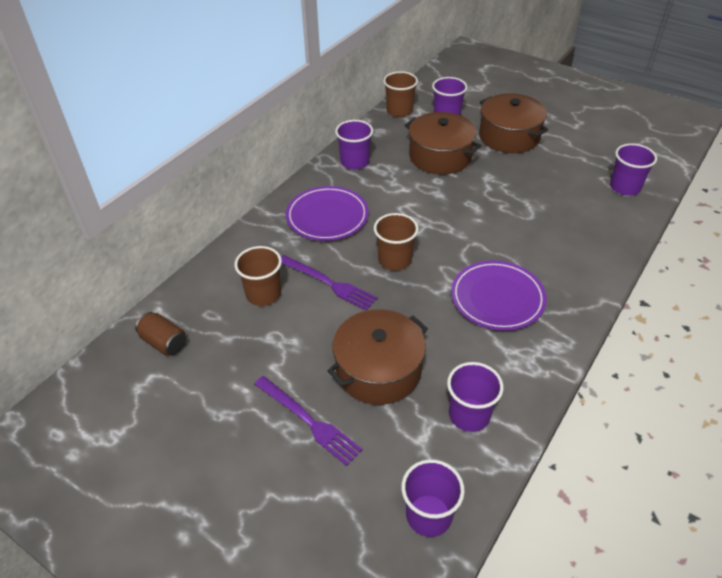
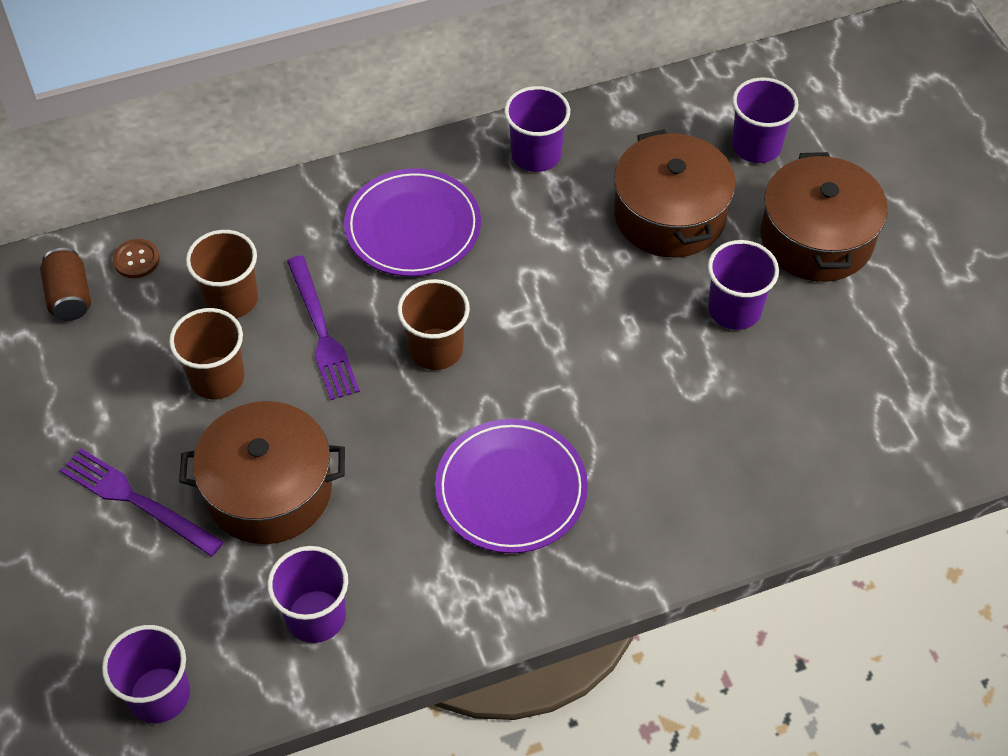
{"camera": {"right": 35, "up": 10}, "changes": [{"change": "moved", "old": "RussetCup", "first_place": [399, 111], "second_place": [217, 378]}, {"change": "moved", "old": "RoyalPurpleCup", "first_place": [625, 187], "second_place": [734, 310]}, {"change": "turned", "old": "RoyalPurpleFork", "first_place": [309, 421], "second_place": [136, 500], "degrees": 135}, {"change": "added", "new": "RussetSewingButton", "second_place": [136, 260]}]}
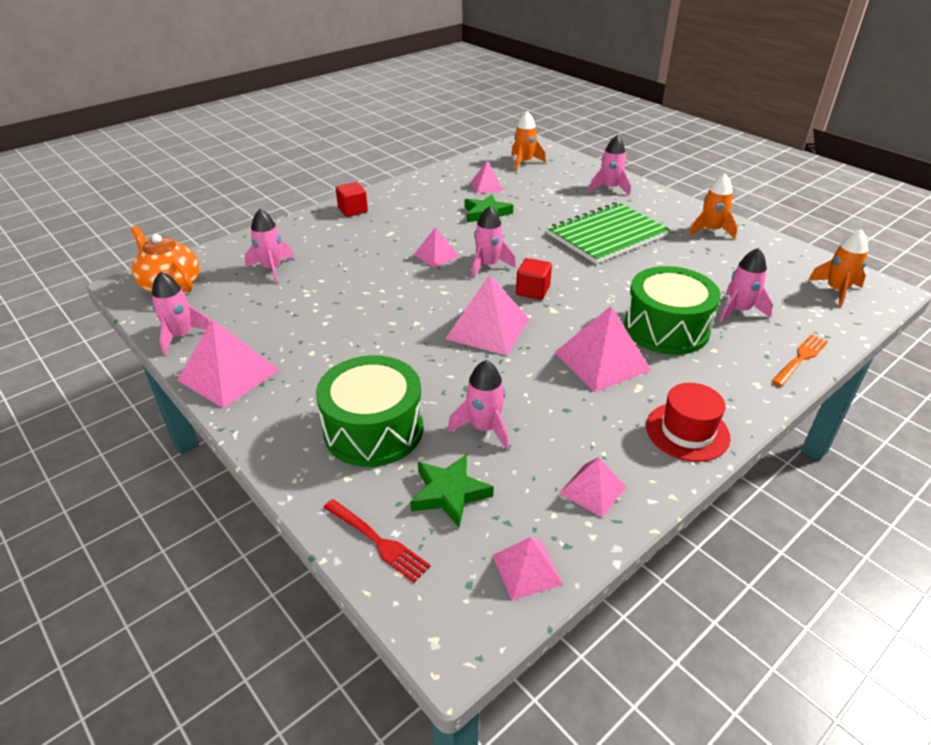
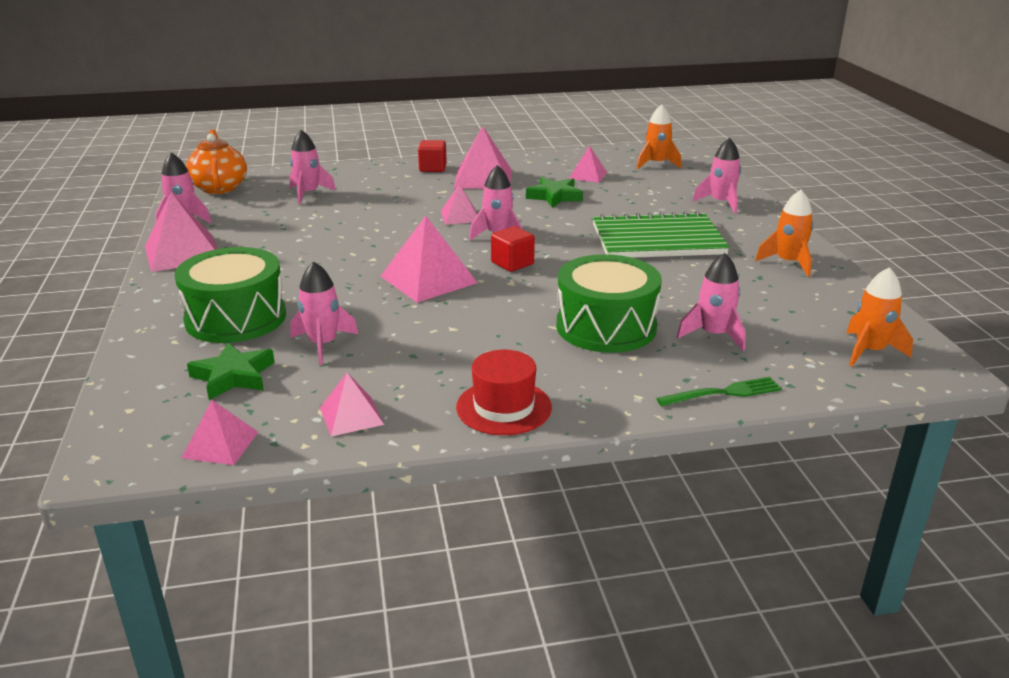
{"camera": {"right": 30, "up": -10}, "changes": [{"change": "moved", "old": "RosePinkSolidPyramid", "first_place": [602, 361], "second_place": [483, 178]}, {"change": "recoloured", "old": "OrangeColouredFork", "new": "GreenFork", "first_place": [800, 359], "second_place": [723, 393]}, {"change": "removed", "old": "RedFork", "first_place": [377, 541]}]}
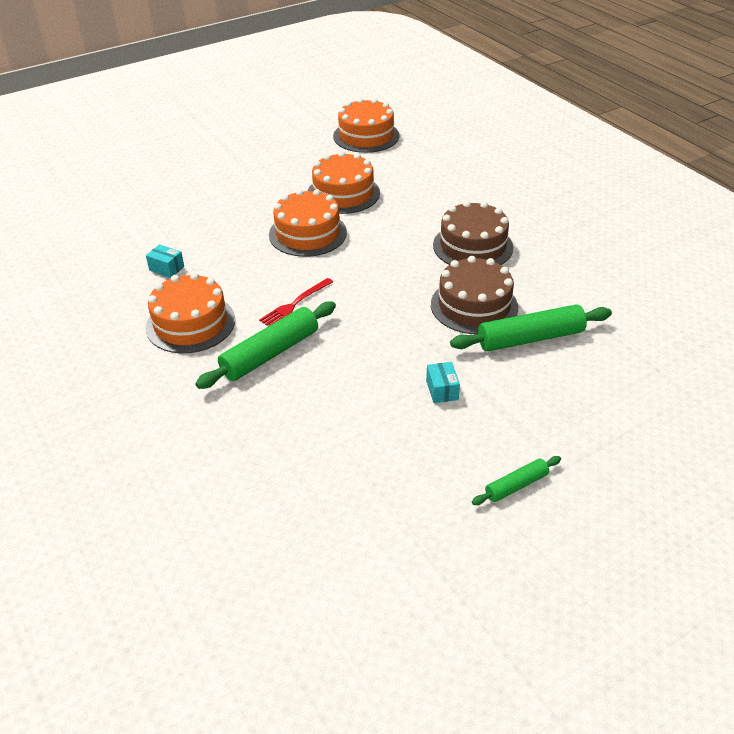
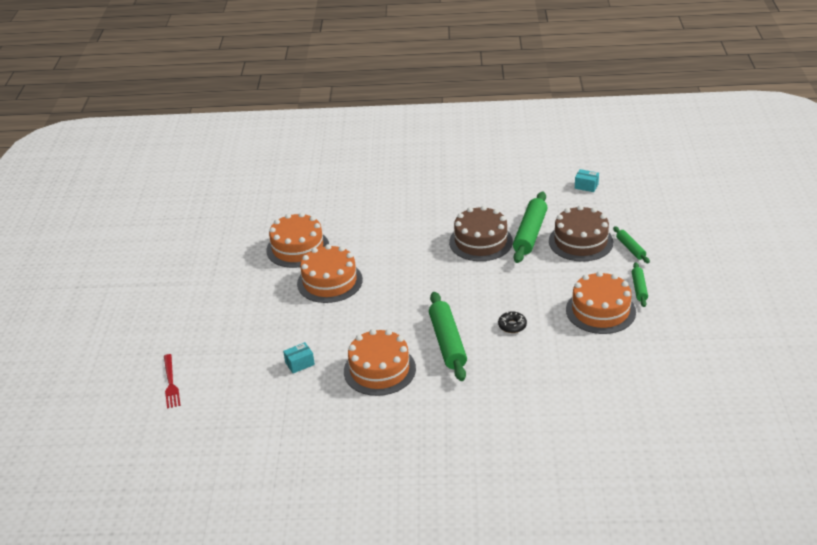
{"camera": {"right": -55, "up": -5}, "changes": [{"change": "moved", "old": "OrangeColouredGateau", "first_place": [366, 136], "second_place": [600, 311]}, {"change": "moved", "old": "RussetGateau", "first_place": [472, 246], "second_place": [580, 241]}, {"change": "moved", "old": "RedFork", "first_place": [295, 304], "second_place": [170, 383]}, {"change": "moved", "old": "TurquoisePackage", "first_place": [442, 390], "second_place": [586, 186]}, {"change": "added", "new": "GreenRollingPin", "second_place": [630, 248]}, {"change": "added", "new": "BlackGlazedDonut", "second_place": [512, 326]}]}
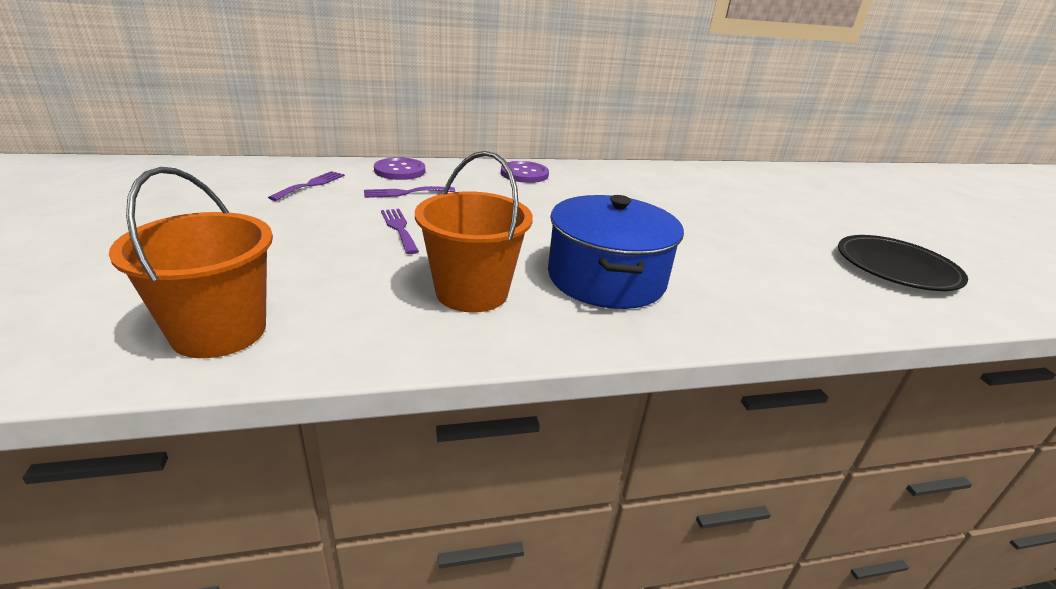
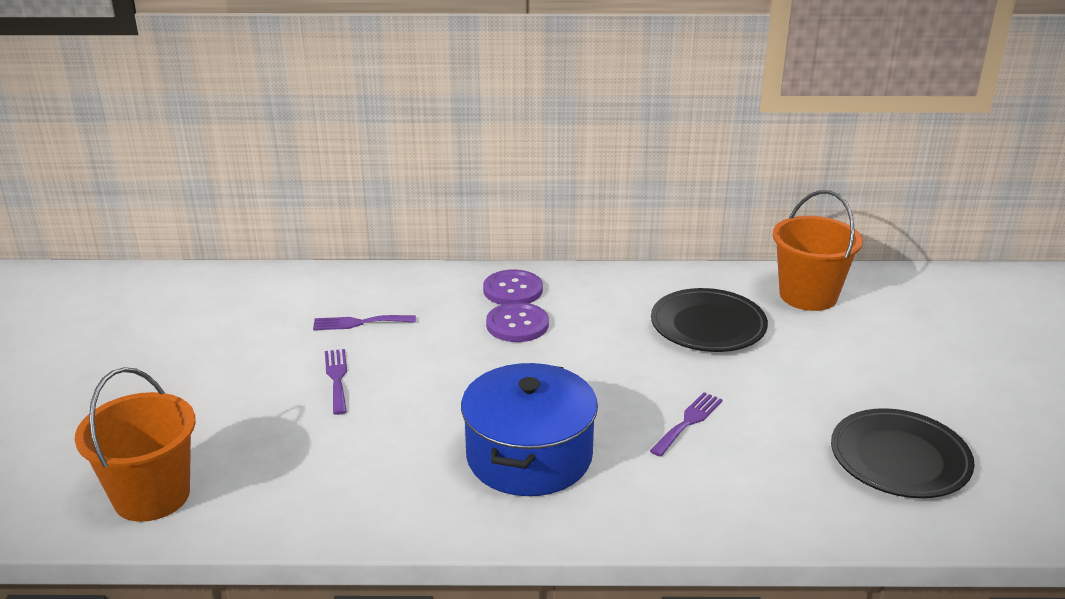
{"camera": {"right": 15, "up": 0}, "changes": [{"change": "moved", "old": "OrangeColouredSandBucket", "first_place": [472, 292], "second_place": [808, 295]}, {"change": "moved", "old": "RoyalPurpleSewingButton", "first_place": [400, 171], "second_place": [517, 324]}, {"change": "moved", "old": "RoyalPurpleFork", "first_place": [311, 185], "second_place": [688, 422]}, {"change": "added", "new": "BlackFlatDish", "second_place": [708, 326]}]}
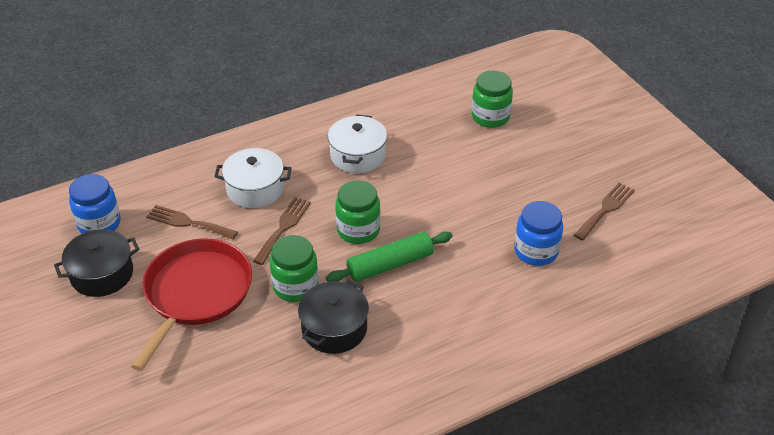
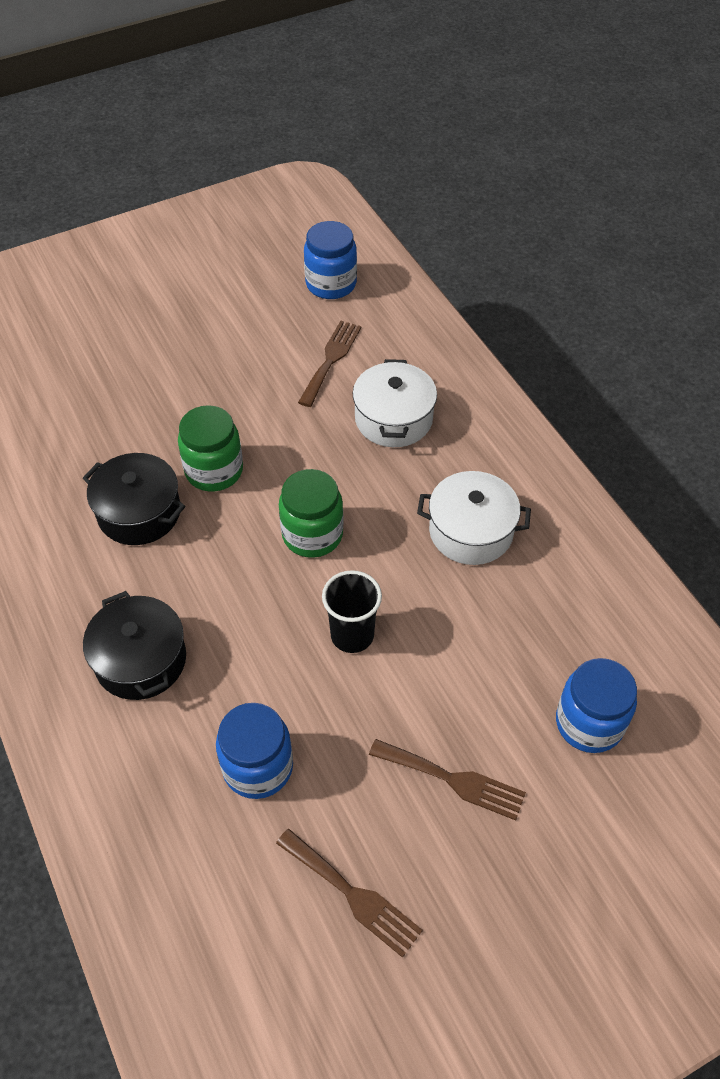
{"camera": {"right": 90, "up": 10}, "changes": [{"change": "recoloured", "old": "GreenPreserveJar", "new": "BluePreserveJar", "first_place": [490, 117], "second_place": [589, 723]}, {"change": "moved", "old": "RussetFork", "first_place": [283, 227], "second_place": [453, 780]}, {"change": "moved", "old": "BlackPot", "first_place": [102, 274], "second_place": [141, 660]}, {"change": "removed", "old": "GreenRollingPin", "first_place": [390, 265]}, {"change": "removed", "old": "RedSkillet", "first_place": [196, 293]}, {"change": "added", "new": "BlackCup", "second_place": [352, 635]}]}
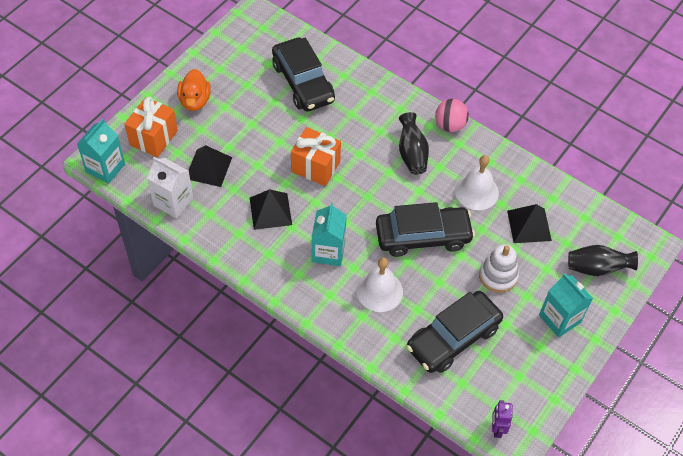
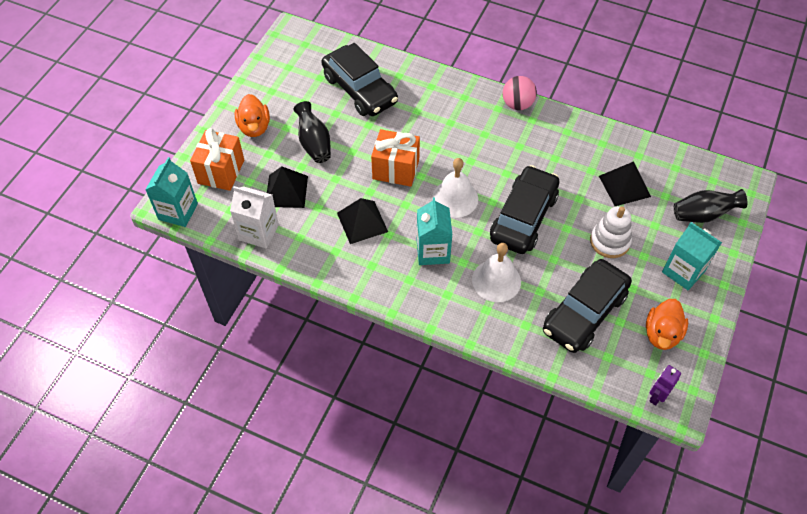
{"camera": {"right": -10, "up": 0}, "changes": [{"change": "moved", "old": "BlackVase", "first_place": [412, 153], "second_place": [314, 143]}, {"change": "moved", "old": "WhiteHandBell", "first_place": [476, 191], "second_place": [455, 198]}, {"change": "turned", "old": "BlackAutomobile", "first_place": [423, 236], "second_place": [523, 217], "degrees": -45}, {"change": "turned", "old": "RoyalPurpleRobotFigure", "first_place": [497, 429], "second_place": [657, 396], "degrees": 45}, {"change": "added", "new": "OrangeColouredToyDuck", "second_place": [662, 334]}]}
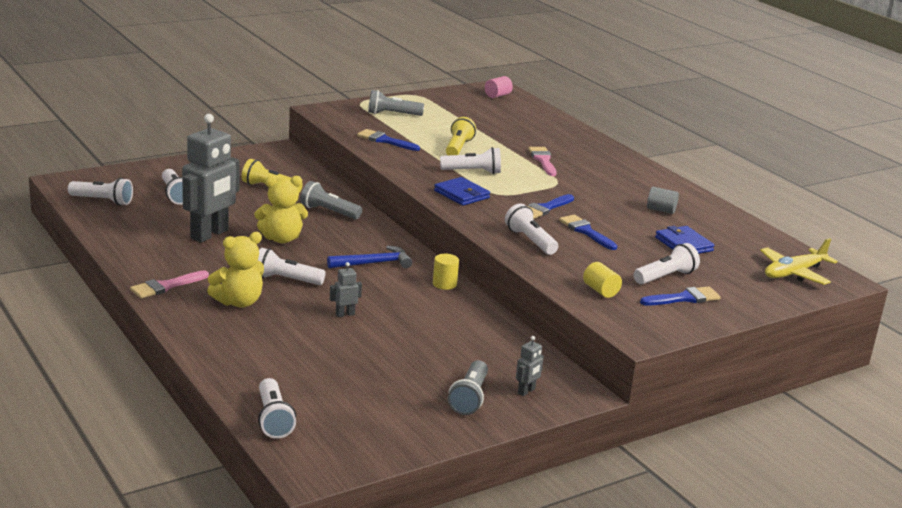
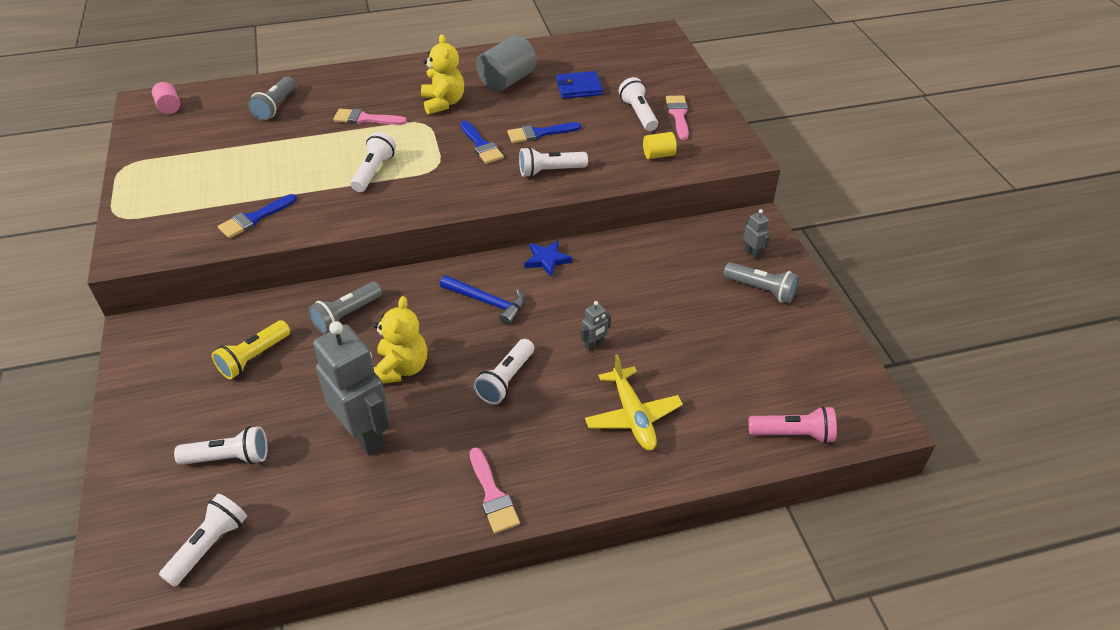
{"camera": {"right": -70, "up": 20}, "changes": [{"change": "moved", "old": "GreyFlashlight", "first_place": [392, 114], "second_place": [275, 107]}, {"change": "removed", "old": "YellowFlashlight", "first_place": [458, 148]}, {"change": "removed", "old": "BlueCardWallet", "first_place": [461, 194]}, {"change": "resized", "old": "GreyCylinder", "first_place": [661, 210], "second_place": [507, 81], "factor": 1.87}, {"change": "moved", "old": "YellowTeddy", "first_place": [239, 302], "second_place": [443, 103]}, {"change": "moved", "old": "YellowToyPlane", "first_place": [794, 273], "second_place": [632, 416]}, {"change": "turned", "old": "BlueClawHammer", "first_place": [374, 263], "second_place": [487, 302], "degrees": 120}, {"change": "replaced", "old": "YellowCylinder", "new": "BlueStar", "first_place": [444, 284], "second_place": [547, 260]}, {"change": "turned", "old": "GreyRobotFigure", "first_place": [345, 314], "second_place": [594, 345], "degrees": -120}, {"change": "recoloured", "old": "BluePaintbrush", "new": "RosePinkPaintbrush", "first_place": [684, 298], "second_place": [678, 115]}, {"change": "recoloured", "old": "WhiteFlashlight", "new": "RosePinkFlashlight", "first_place": [273, 419], "second_place": [793, 434]}]}
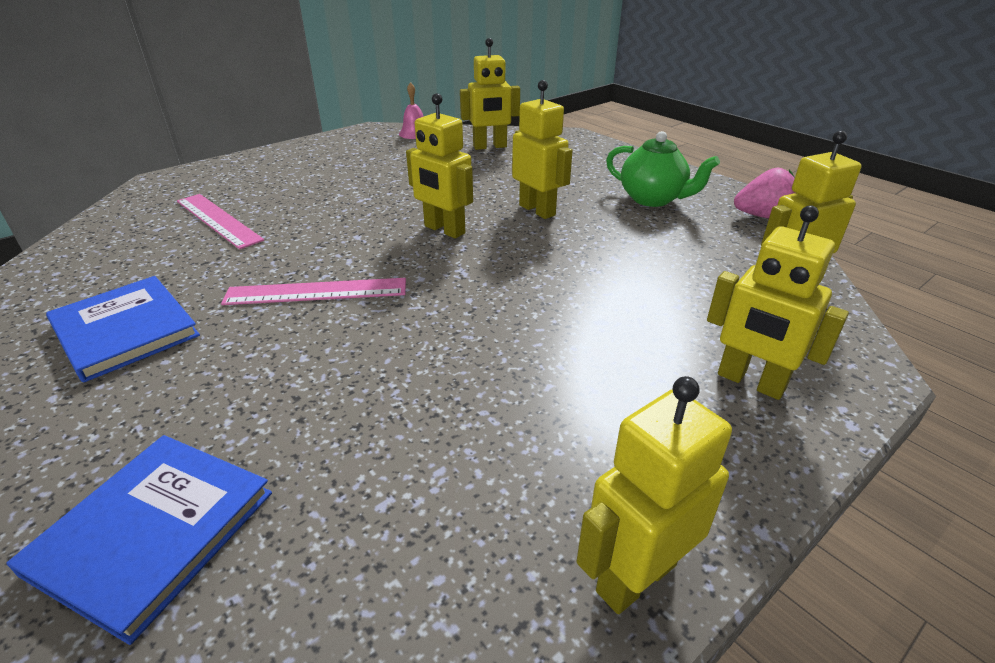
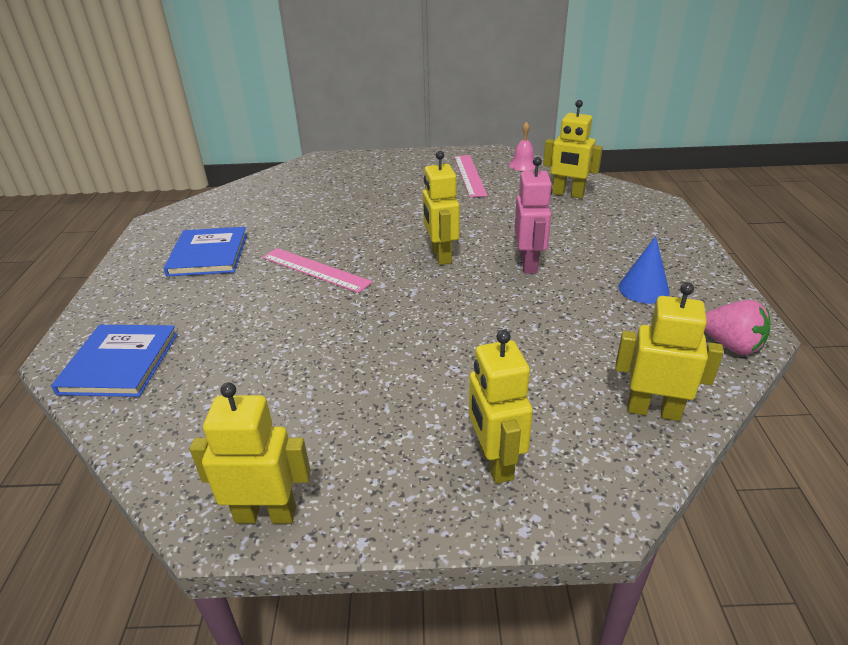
{"camera": {"right": 40, "up": 0}, "changes": [{"change": "recoloured", "old": "YellowRobotFigure", "new": "RosePinkRobotFigure", "first_place": [537, 210], "second_place": [529, 264]}, {"change": "replaced", "old": "GreenChinaTeapot", "new": "BlueConeShape", "first_place": [652, 199], "second_place": [643, 289]}, {"change": "moved", "old": "RosePinkStraightedge", "first_place": [218, 220], "second_place": [470, 175]}, {"change": "turned", "old": "BlueBook", "first_place": [153, 532], "second_place": [120, 363], "degrees": -60}]}
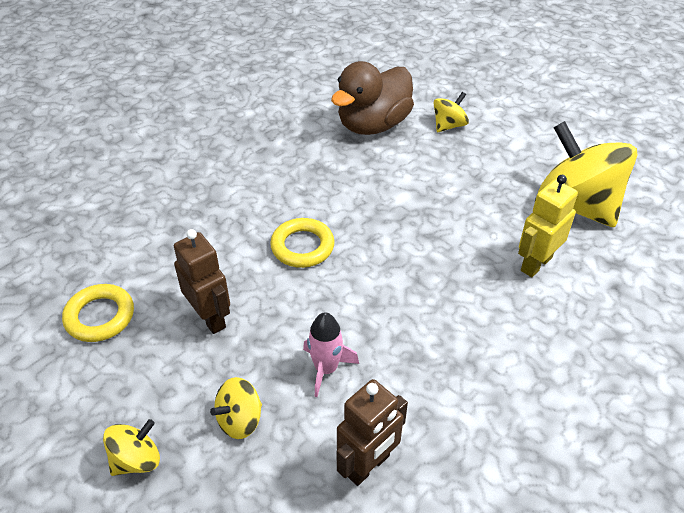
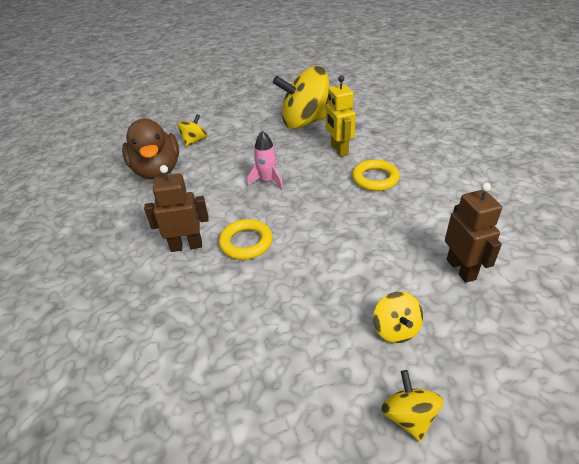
{"camera": {"right": -60, "up": -5}, "changes": [{"change": "turned", "old": "YellowSpinningTop", "first_place": [449, 125], "second_place": [194, 141], "degrees": 45}, {"change": "moved", "old": "RussetRobotFigure", "first_place": [210, 318], "second_place": [186, 246]}, {"change": "moved", "old": "YellowRing", "first_place": [100, 316], "second_place": [375, 179]}, {"change": "moved", "old": "RosePinkSpaceship", "first_place": [326, 369], "second_place": [267, 181]}]}
